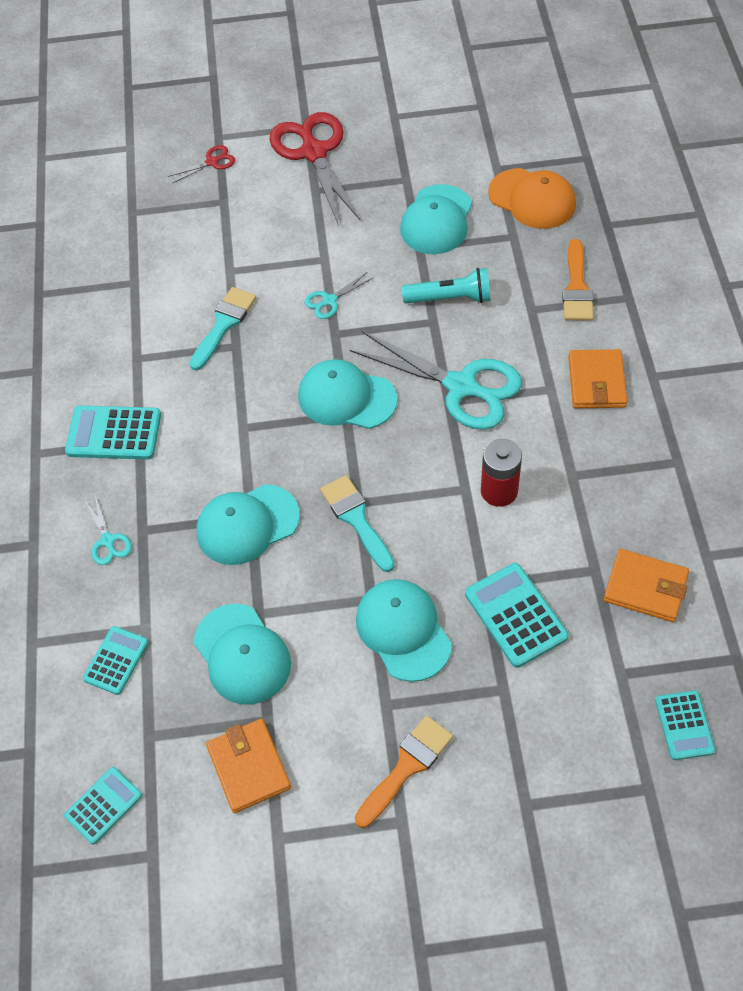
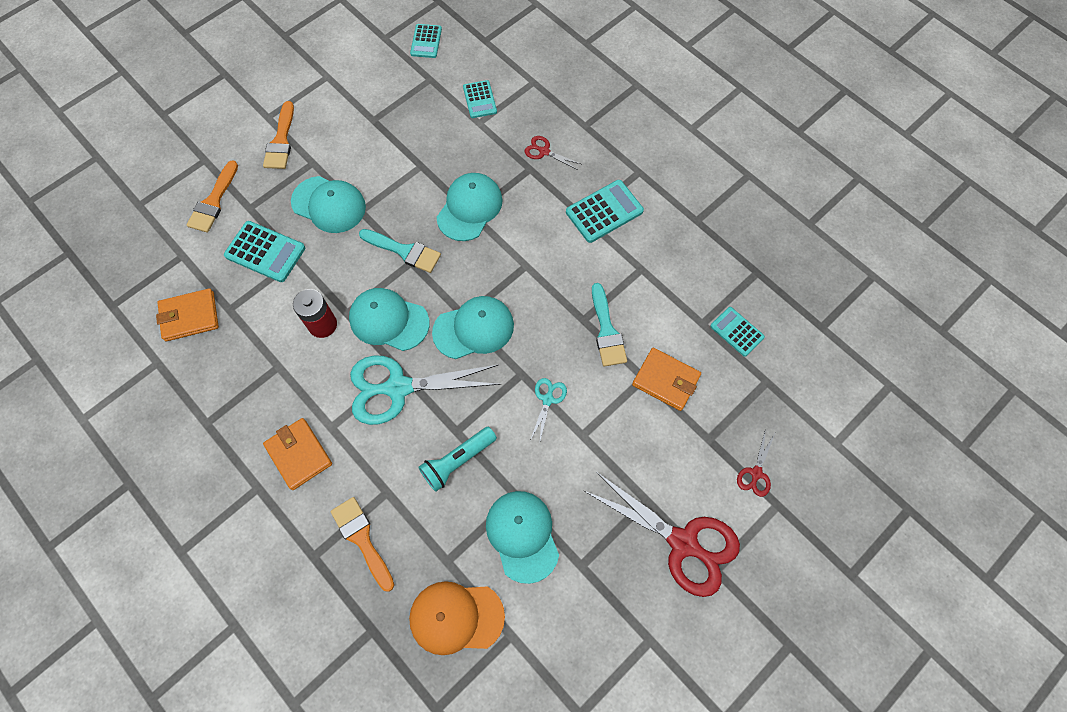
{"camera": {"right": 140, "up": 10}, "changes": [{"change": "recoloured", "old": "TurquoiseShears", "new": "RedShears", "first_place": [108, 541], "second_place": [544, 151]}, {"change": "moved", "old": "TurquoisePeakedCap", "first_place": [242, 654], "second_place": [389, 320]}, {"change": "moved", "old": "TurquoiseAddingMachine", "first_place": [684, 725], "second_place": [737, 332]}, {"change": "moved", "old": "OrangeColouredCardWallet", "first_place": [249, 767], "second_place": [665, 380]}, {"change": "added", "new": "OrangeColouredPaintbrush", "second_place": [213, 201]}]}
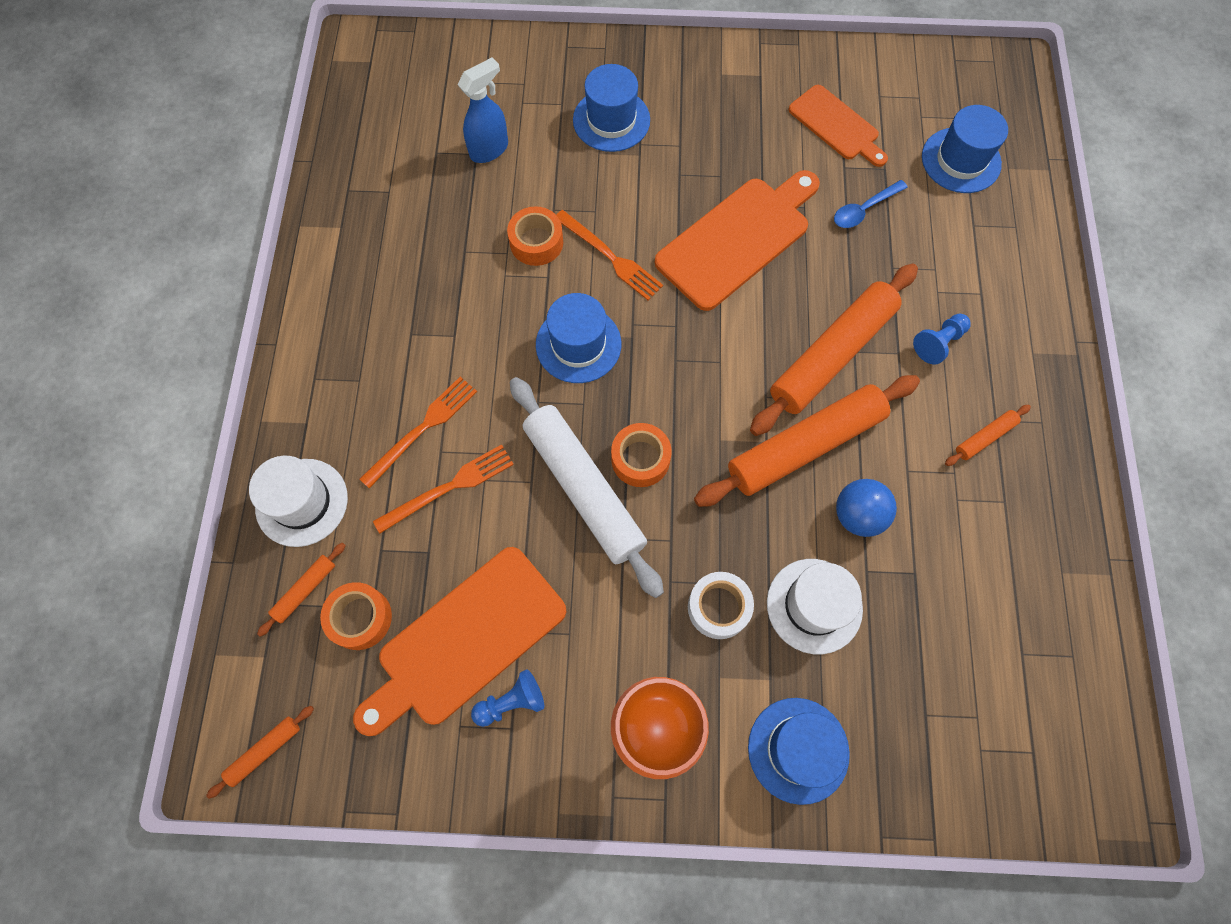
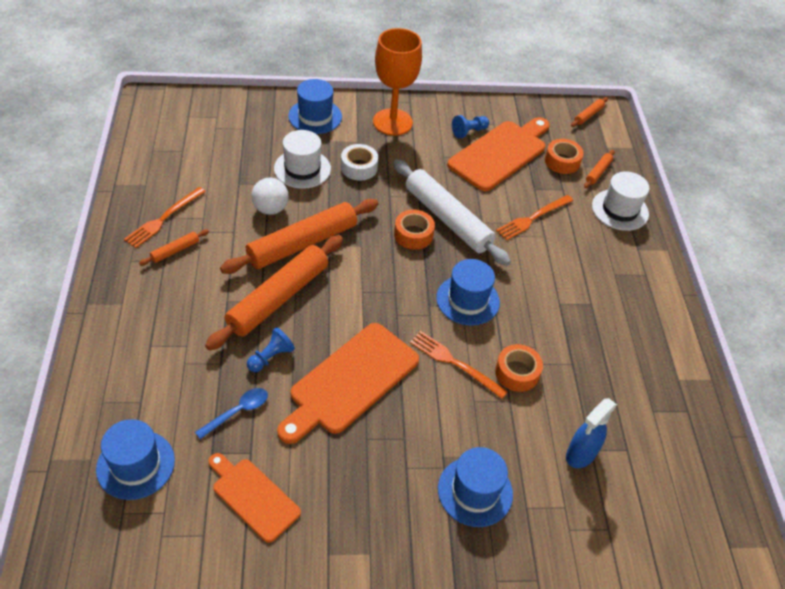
{"camera": {"right": 170, "up": -20}, "changes": [{"change": "moved", "old": "BluePawn", "first_place": [938, 343], "second_place": [270, 357]}, {"change": "moved", "old": "OrangeColouredFork", "first_place": [422, 429], "second_place": [164, 218]}, {"change": "recoloured", "old": "BlueBall", "new": "WhiteBall", "first_place": [858, 515], "second_place": [270, 209]}]}
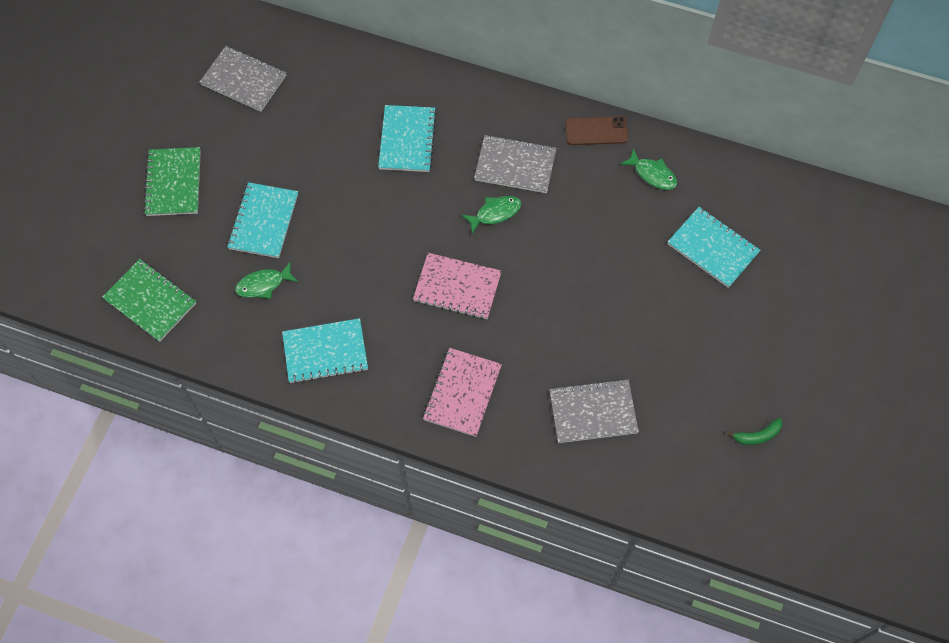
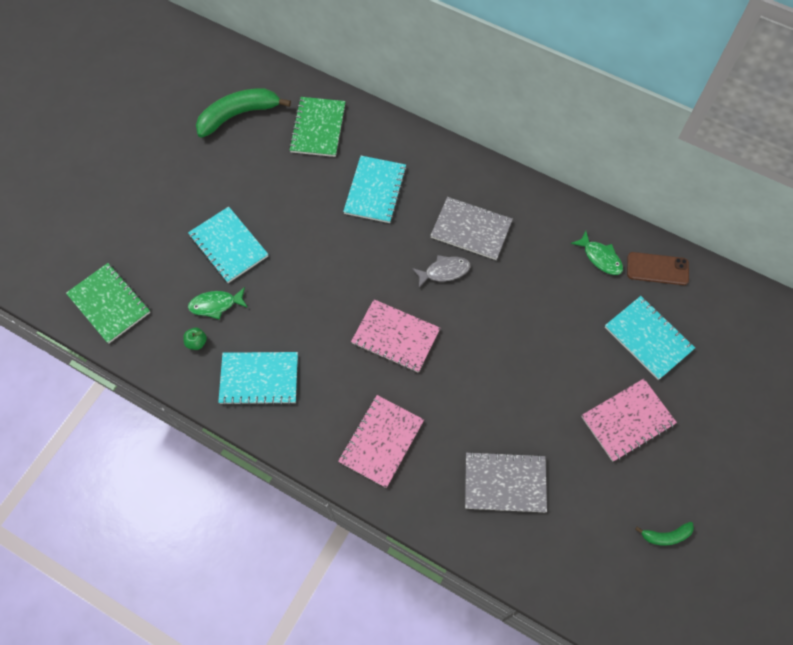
{"camera": {"right": 10, "up": 0}, "changes": [{"change": "replaced", "old": "GreyNotepad", "new": "GreenBanana", "first_place": [243, 80], "second_place": [238, 115]}, {"change": "moved", "old": "RussetPhone", "first_place": [596, 131], "second_place": [657, 269]}, {"change": "moved", "old": "GreenNotepad", "first_place": [174, 183], "second_place": [318, 128]}, {"change": "turned", "old": "TurquoiseNotepad", "first_place": [264, 221], "second_place": [228, 246], "degrees": -60}, {"change": "recoloured", "old": "GreenToyFish", "new": "GreyToyFish", "first_place": [495, 213], "second_place": [444, 271]}, {"change": "added", "new": "GreenAppleFruit", "second_place": [197, 342]}, {"change": "added", "new": "RosePinkNotepad", "second_place": [627, 420]}]}
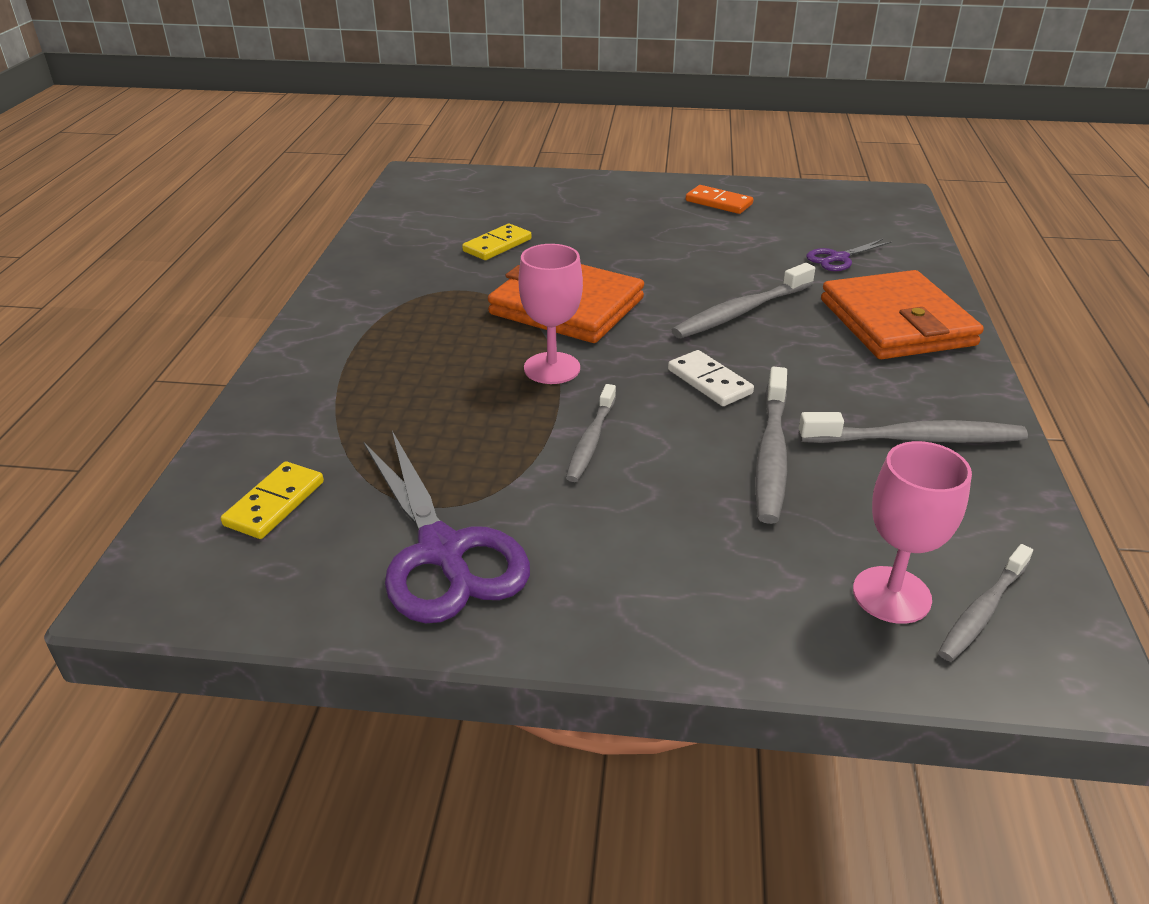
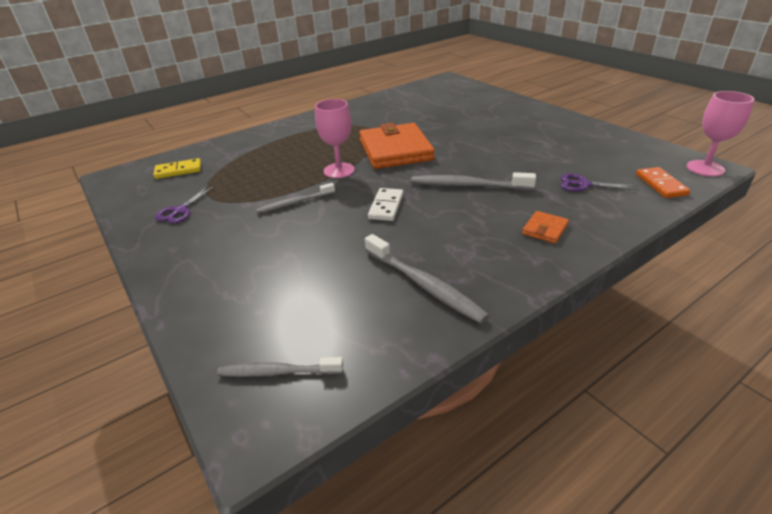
{"camera": {"right": 50, "up": 0}, "changes": [{"change": "moved", "old": "OrangeColouredDomino", "first_place": [718, 203], "second_place": [660, 185]}, {"change": "removed", "old": "YellowDomino", "first_place": [497, 245]}, {"change": "resized", "old": "OrangeColouredCardWallet", "first_place": [896, 322], "second_place": [544, 229], "factor": 0.42}, {"change": "removed", "old": "GreyDentalBrush", "first_place": [771, 454]}, {"change": "resized", "old": "RoyalPurpleShears", "first_place": [442, 552], "second_place": [180, 211], "factor": 0.51}, {"change": "moved", "old": "RosePinkGoblet", "first_place": [891, 595], "second_place": [705, 168]}]}
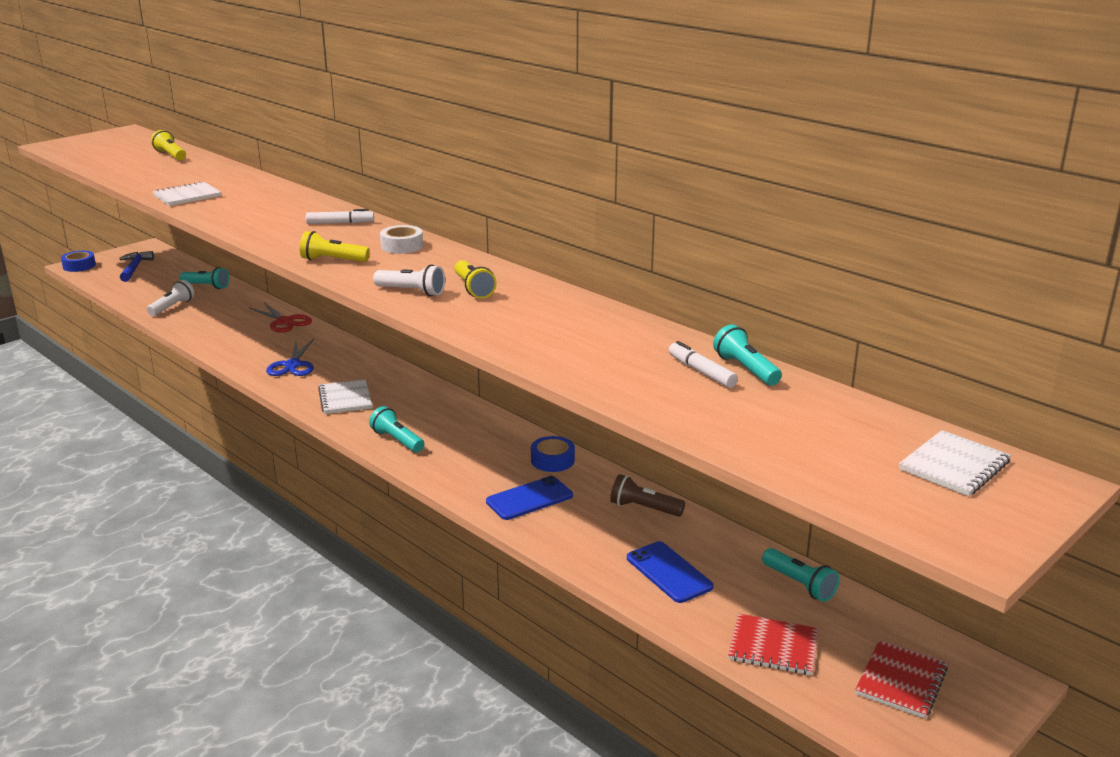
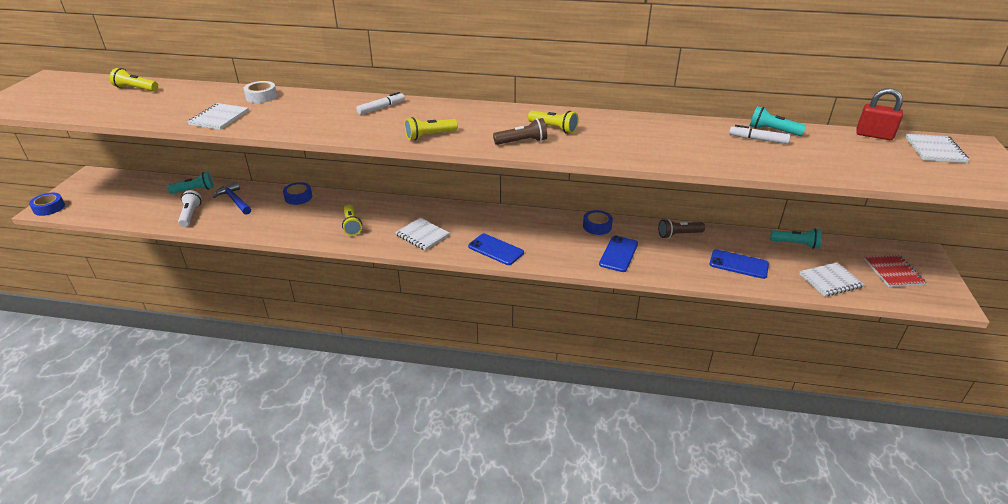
{"camera": {"right": -35, "up": 10}, "changes": [{"change": "moved", "old": "WhiteStickyTape", "first_place": [402, 246], "second_place": [261, 97]}, {"change": "moved", "old": "BlueClawHammer", "first_place": [134, 268], "second_place": [234, 200]}, {"change": "recoloured", "old": "WhiteFlashlight", "new": "RussetFlashlight", "first_place": [412, 292], "second_place": [522, 142]}, {"change": "replaced", "old": "RedShears", "new": "BlueStickyTape", "first_place": [284, 322], "second_place": [298, 197]}, {"change": "replaced", "old": "BlueShears", "new": "YellowFlashlight", "first_place": [293, 365], "second_place": [352, 225]}, {"change": "replaced", "old": "TurquoiseFlashlight", "new": "BluePhone", "first_place": [397, 440], "second_place": [495, 249]}, {"change": "recoloured", "old": "RedNotepad", "new": "WhiteNotepad", "first_place": [773, 647], "second_place": [830, 281]}, {"change": "added", "new": "RedSmallLock", "second_place": [874, 135]}]}
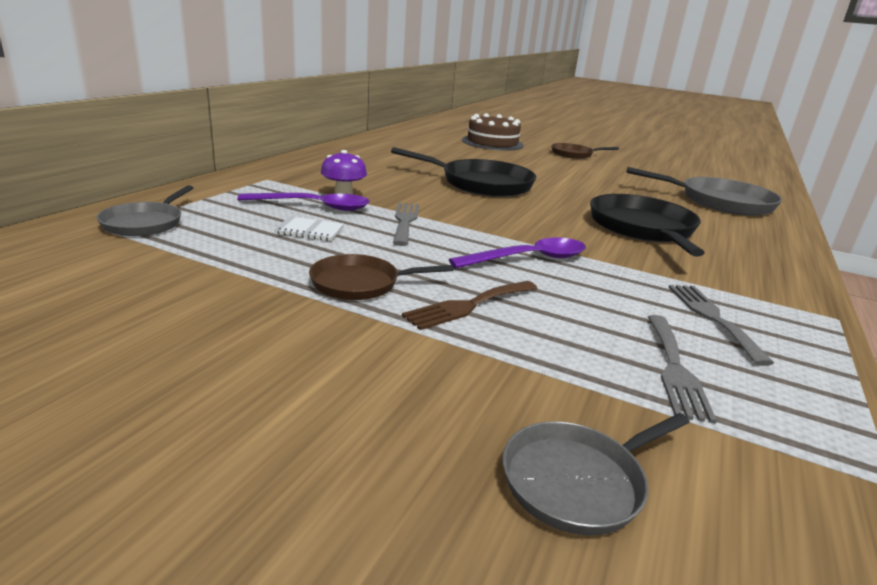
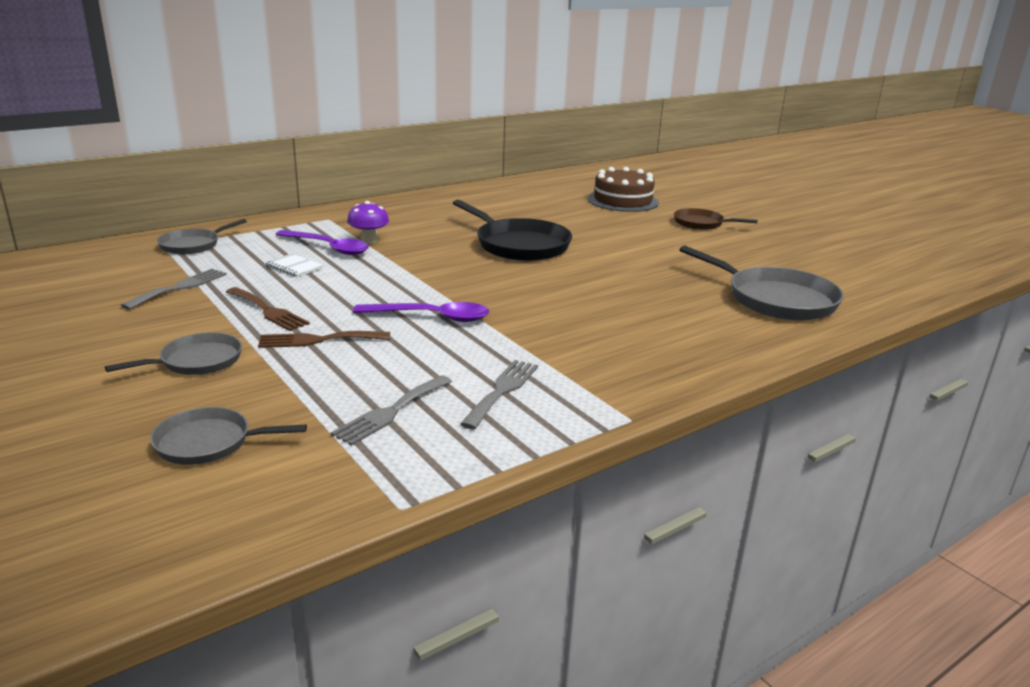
{"camera": {"right": 30, "up": 0}, "changes": [{"change": "removed", "old": "BlackSkillet", "first_place": [642, 228]}, {"change": "moved", "old": "GreyFork", "first_place": [405, 221], "second_place": [180, 287]}, {"change": "replaced", "old": "RussetSkillet", "new": "RussetFork", "first_place": [359, 284], "second_place": [268, 311]}, {"change": "added", "new": "GreySkillet", "second_place": [197, 361]}]}
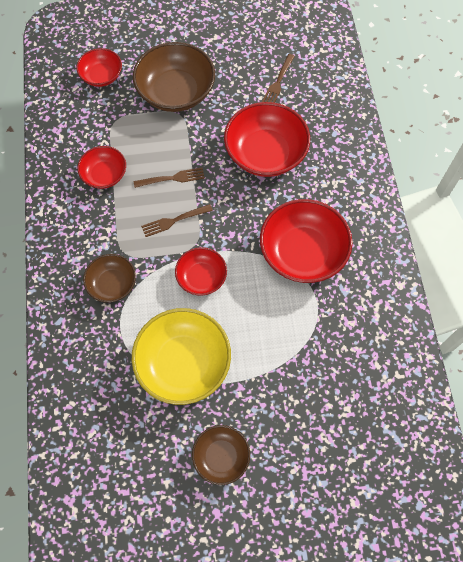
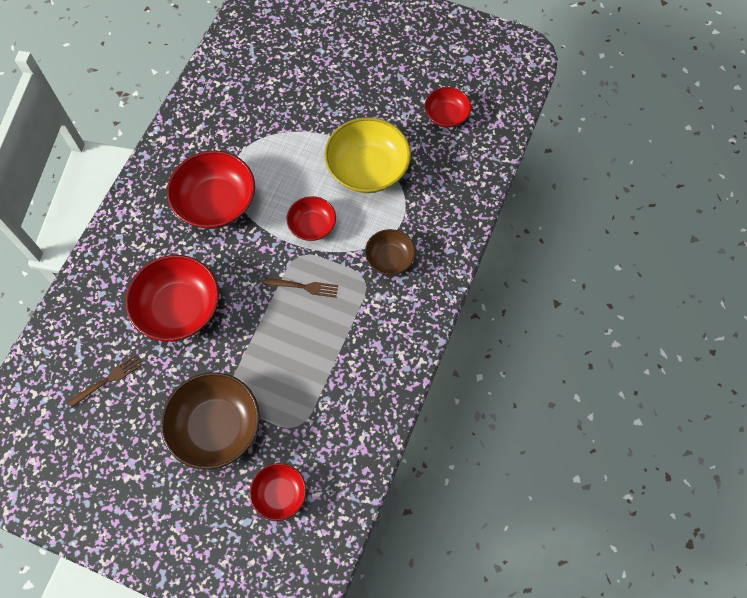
{"camera": {"right": -150, "up": 0}, "changes": [{"change": "moved", "old": "RedServingBowl", "first_place": [104, 175], "second_place": [446, 115]}, {"change": "removed", "old": "RussetFork", "first_place": [172, 178]}, {"change": "removed", "old": "RussetServingBowl", "first_place": [221, 456]}]}
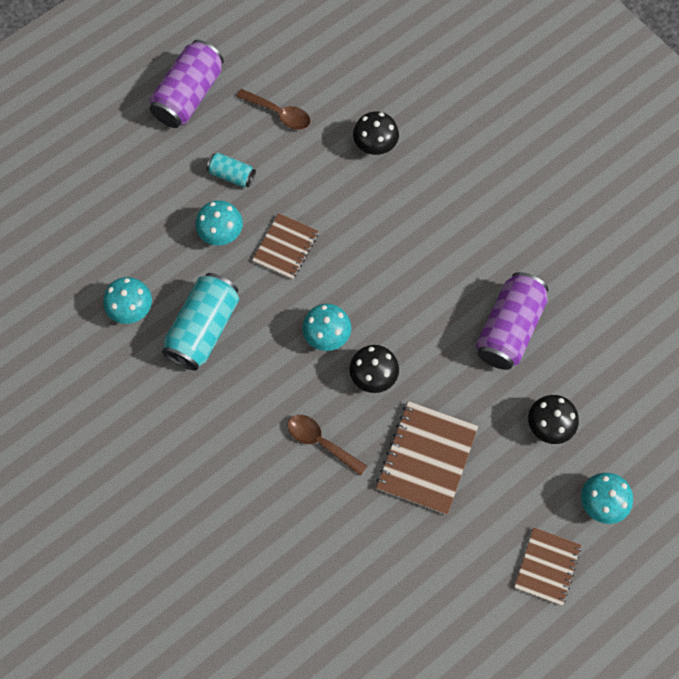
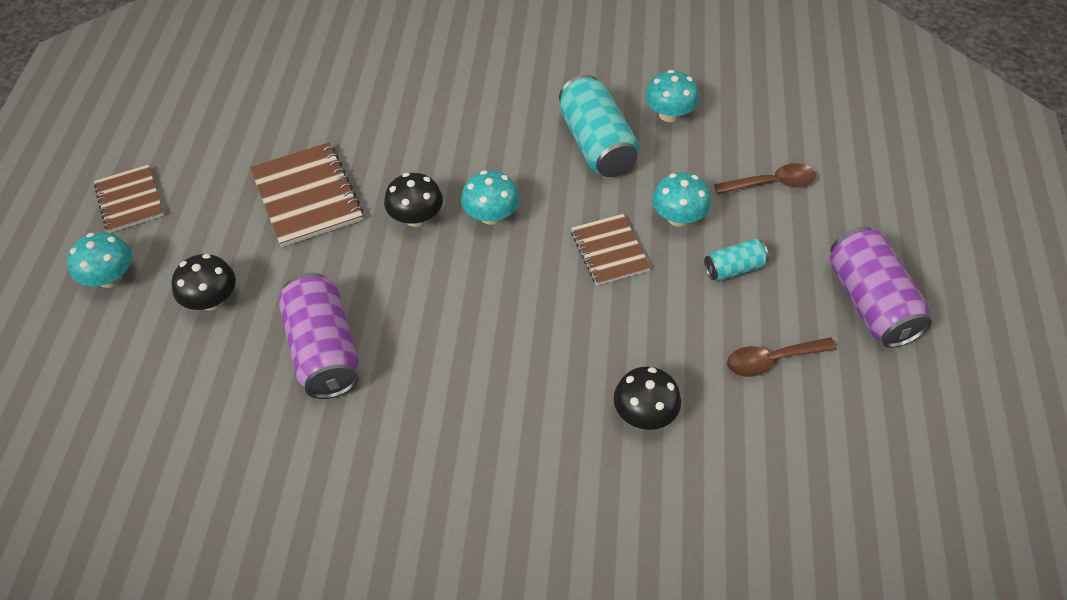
{"camera": {"right": 135, "up": -15}, "changes": [{"change": "moved", "old": "RussetSpoon", "first_place": [321, 442], "second_place": [771, 183]}]}
